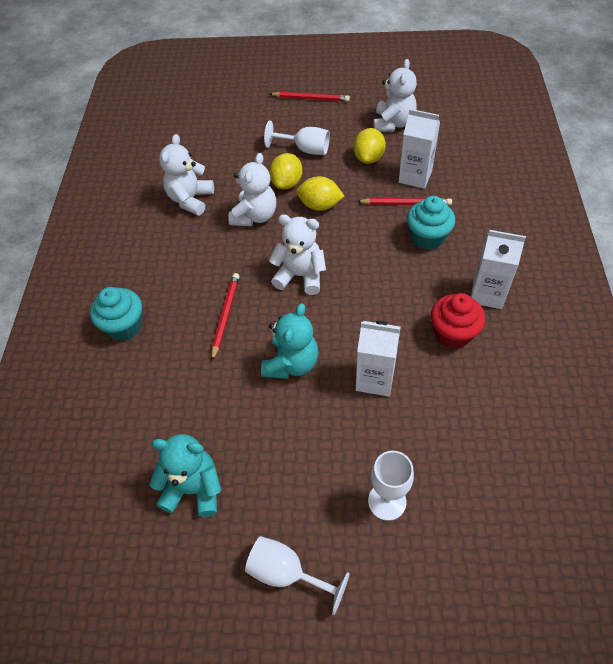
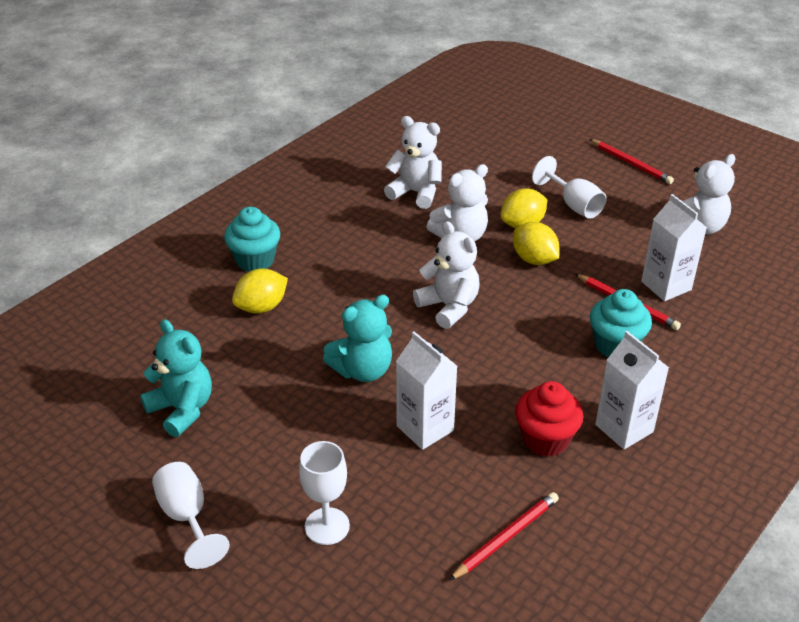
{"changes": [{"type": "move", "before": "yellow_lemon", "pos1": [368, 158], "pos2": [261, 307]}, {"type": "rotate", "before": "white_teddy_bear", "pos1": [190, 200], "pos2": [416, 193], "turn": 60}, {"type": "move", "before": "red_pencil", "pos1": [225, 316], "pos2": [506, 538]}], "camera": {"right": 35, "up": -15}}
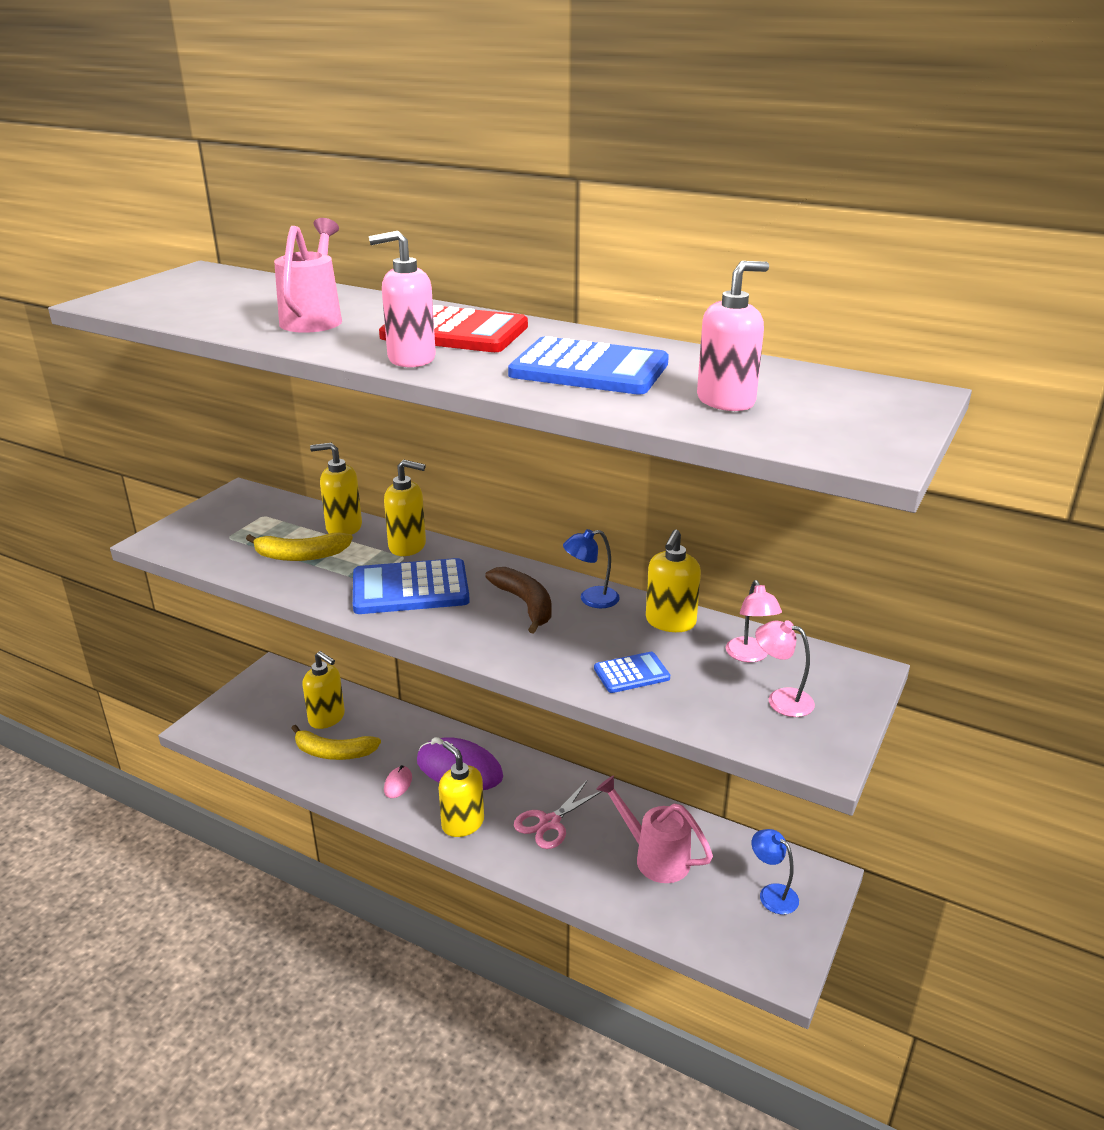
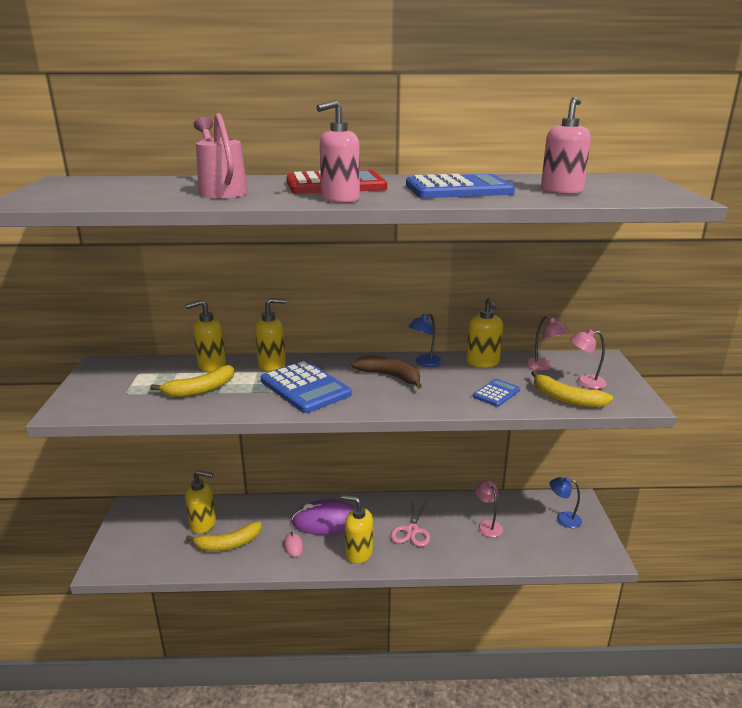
{"changes": [{"type": "rotate", "before": "blue_calculator", "pos1": [410, 588], "pos2": [305, 388], "turn": -90}, {"type": "replace", "before": "pink_watering_can", "after": "pink_lamp", "pos1": [655, 857], "pos2": [487, 525]}, {"type": "insert", "after": "yellow_banana", "pos2": [566, 399]}], "camera": {"right": -30, "up": -5}}
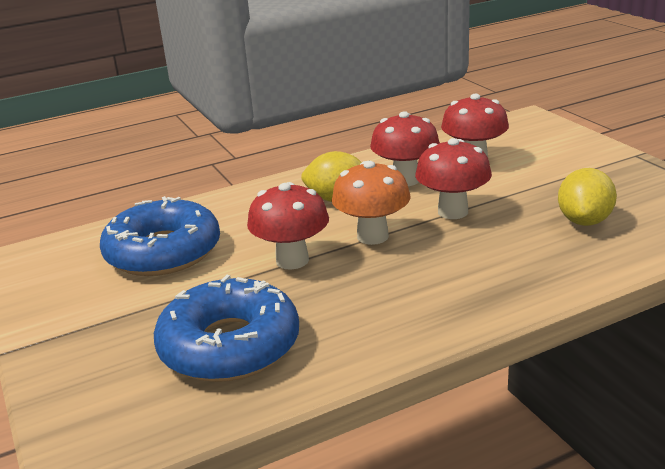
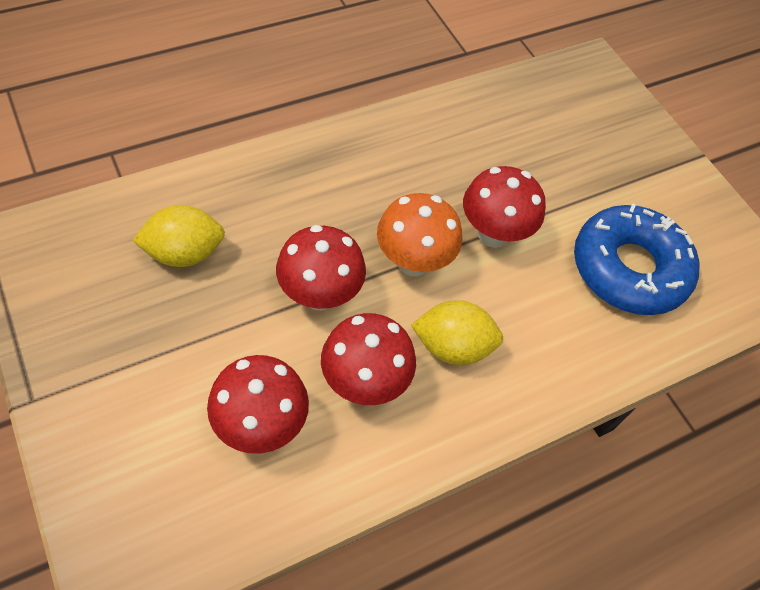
{"changes": [{"type": "rotate", "before": "yellow_lemon", "pos1": [584, 221], "pos2": [184, 253], "turn": 60}, {"type": "delete", "before": "blue_donut", "pos1": [229, 346]}], "camera": {"right": 170, "up": 30}}
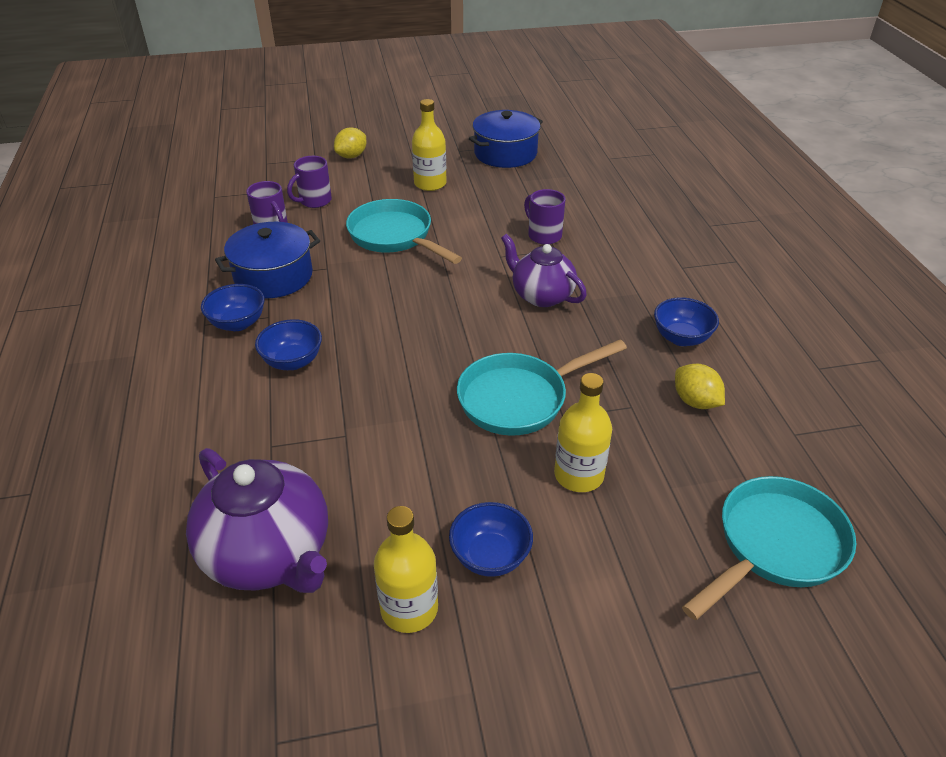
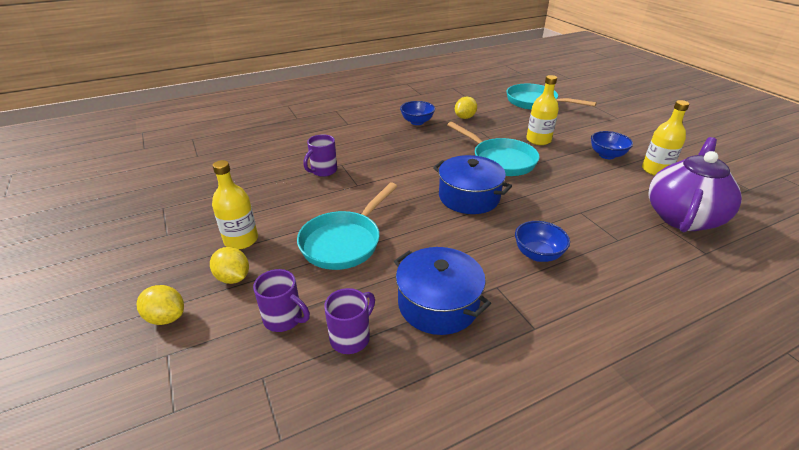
{"changes": [{"type": "insert", "after": "yellow_lemon", "pos2": [233, 278]}, {"type": "move", "before": "blue_pot", "pos1": [505, 153], "pos2": [469, 197]}, {"type": "delete", "before": "blue_bowl", "pos1": [238, 323]}, {"type": "delete", "before": "purple_teapot", "pos1": [541, 295]}], "camera": {"right": -105, "up": -5}}
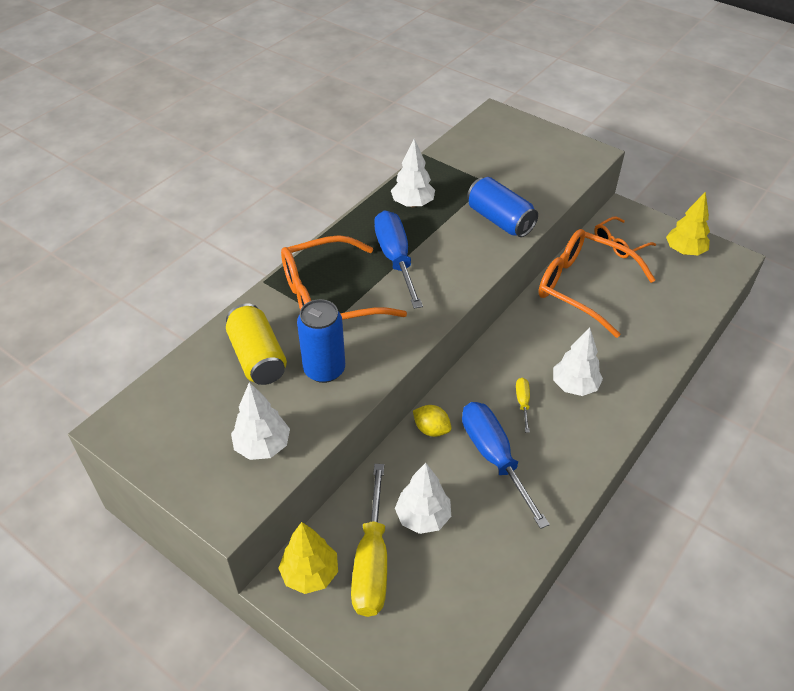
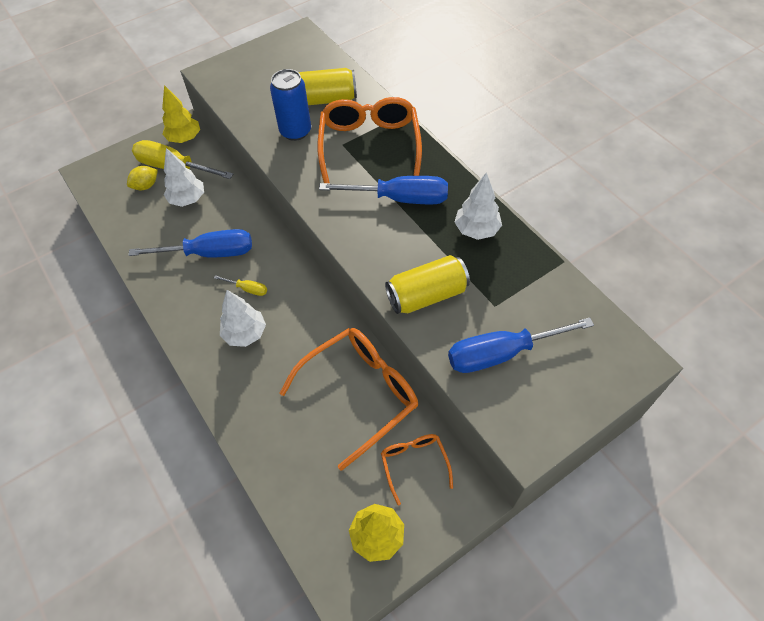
{"changes": [{"type": "move", "before": "yellow_lemon", "pos1": [431, 429], "pos2": [146, 186]}, {"type": "recolor", "before": "blue_can", "after": "yellow_can", "pos1": [500, 220], "pos2": [426, 295]}, {"type": "insert", "after": "blue_screwdriver", "pos2": [502, 353]}, {"type": "delete", "before": "white_tree", "pos1": [262, 446]}], "camera": {"right": 110, "up": 10}}
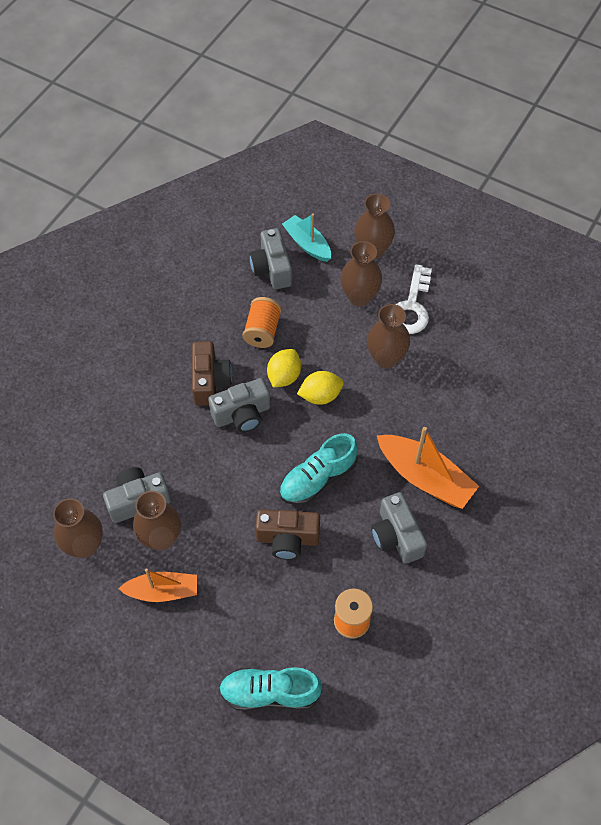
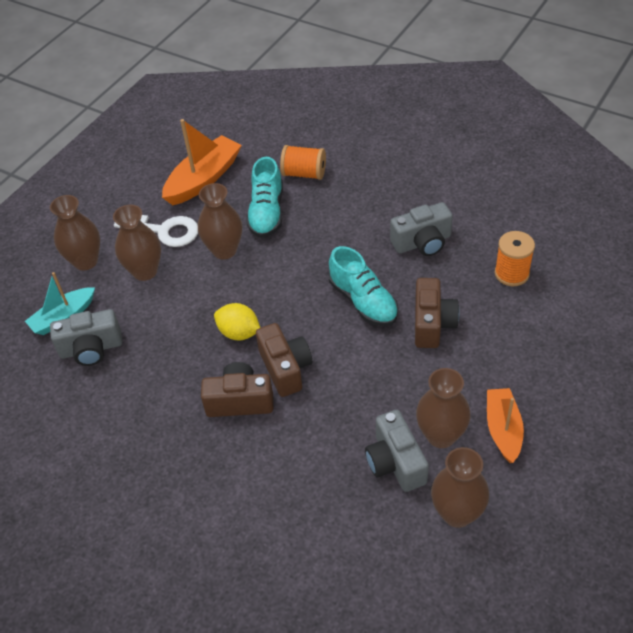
{"changes": [{"type": "move", "before": "orange_boat", "pos1": [425, 477], "pos2": [203, 179]}, {"type": "move", "before": "turquoise_shoe", "pos1": [270, 693], "pos2": [267, 212]}, {"type": "recolor", "before": "grey_camera", "after": "brown_camera", "pos1": [242, 414], "pos2": [285, 368]}, {"type": "move", "before": "orange_spool", "pos1": [262, 331], "pos2": [304, 173]}, {"type": "delete", "before": "yellow_lemon", "pos1": [320, 396]}], "camera": {"right": -85, "up": -10}}
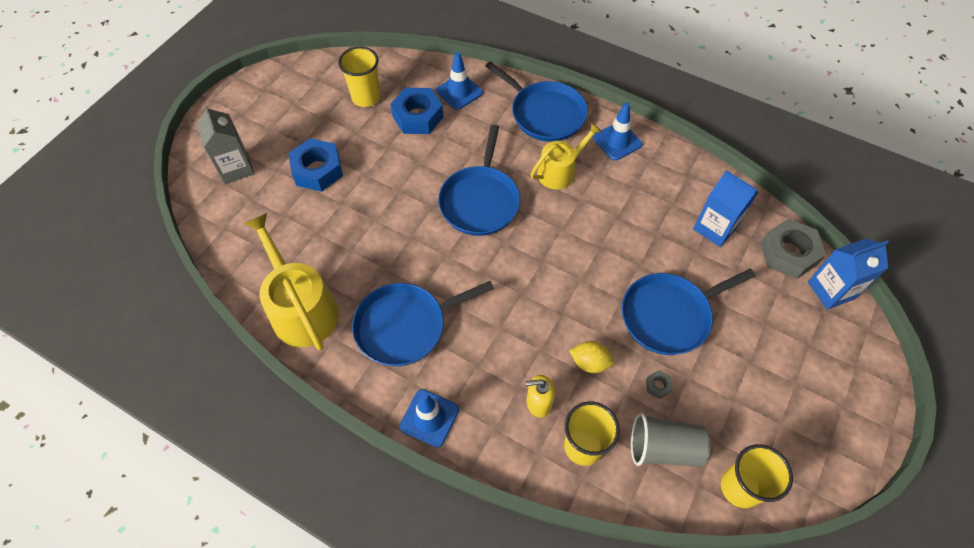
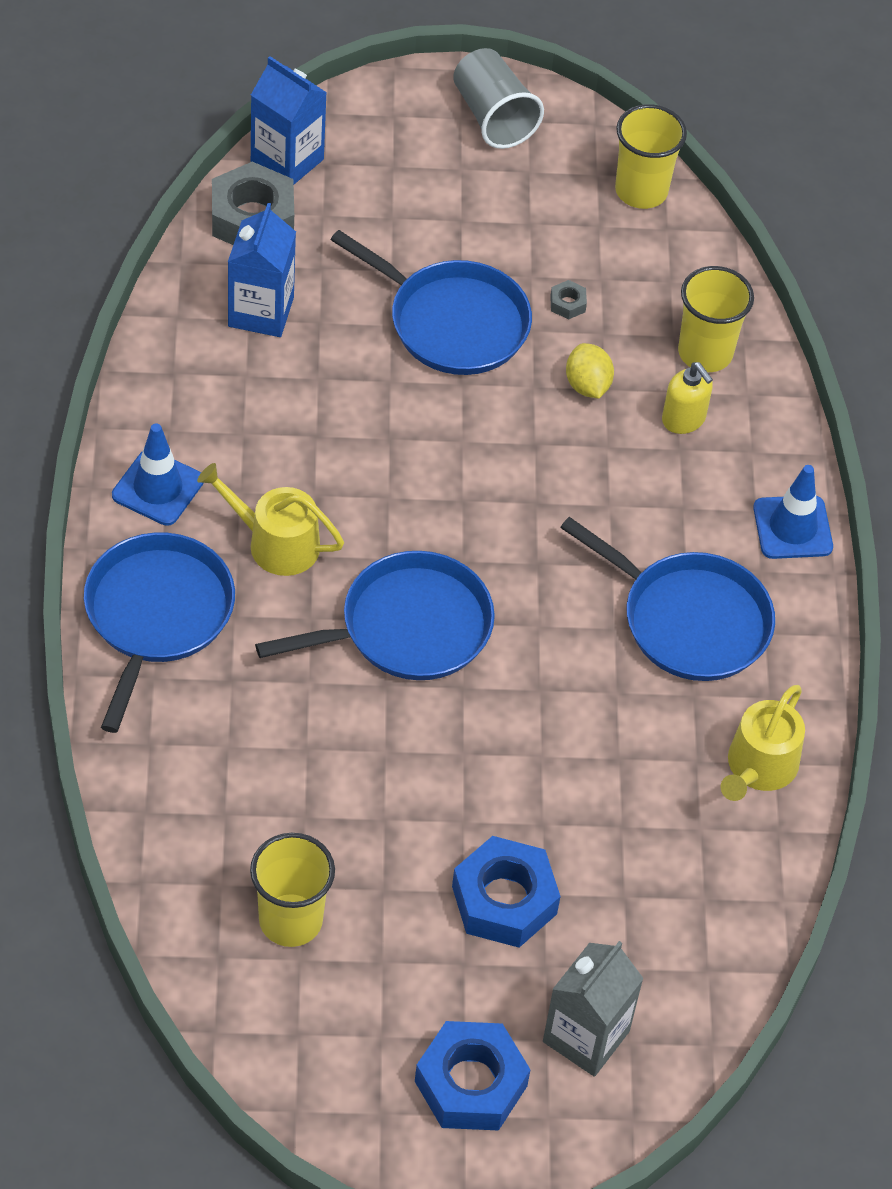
{"changes": [{"type": "move", "before": "blue_nut", "pos1": [418, 116], "pos2": [470, 1083]}, {"type": "move", "before": "grey_cup", "pos1": [663, 448], "pos2": [493, 117]}, {"type": "resize", "before": "yellow_watering_can", "pos1": [301, 308], "pos2": [758, 767], "scale": 0.63}, {"type": "delete", "before": "blue_traffic_cone", "pos1": [459, 92]}], "camera": {"right": -125, "up": -5}}
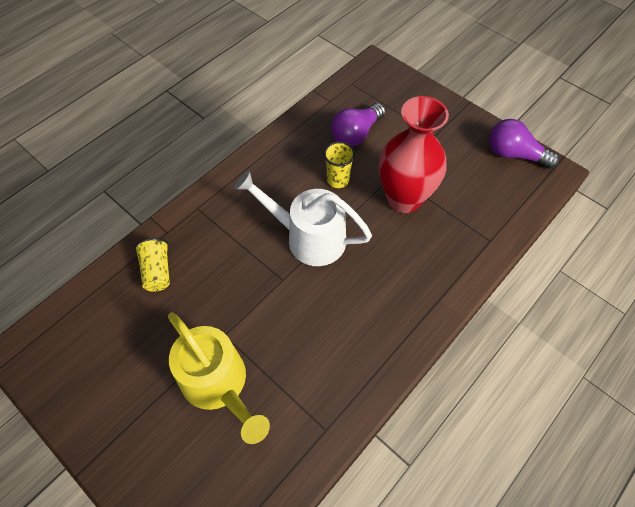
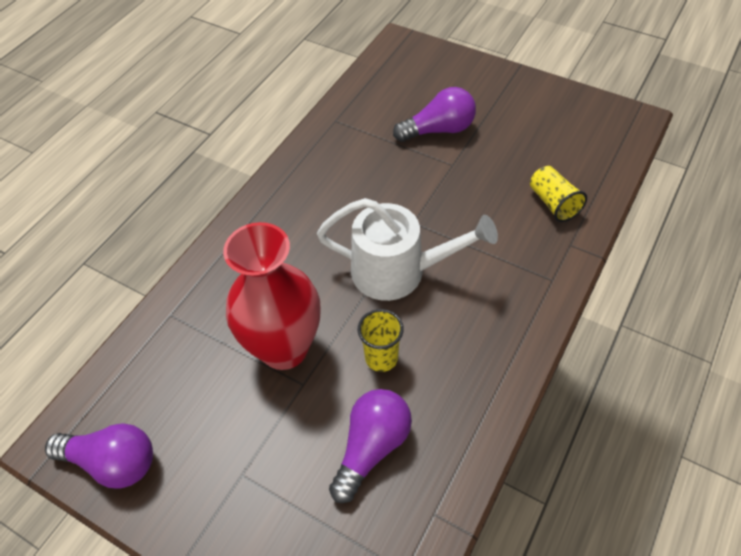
{"changes": [{"type": "replace", "before": "yellow_watering_can", "after": "purple_light_bulb", "pos1": [219, 385], "pos2": [438, 130]}], "camera": {"right": 170, "up": -5}}
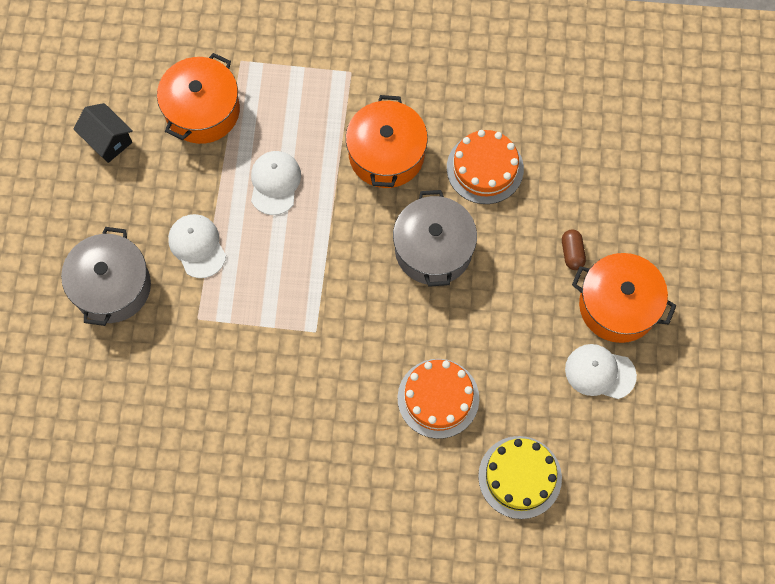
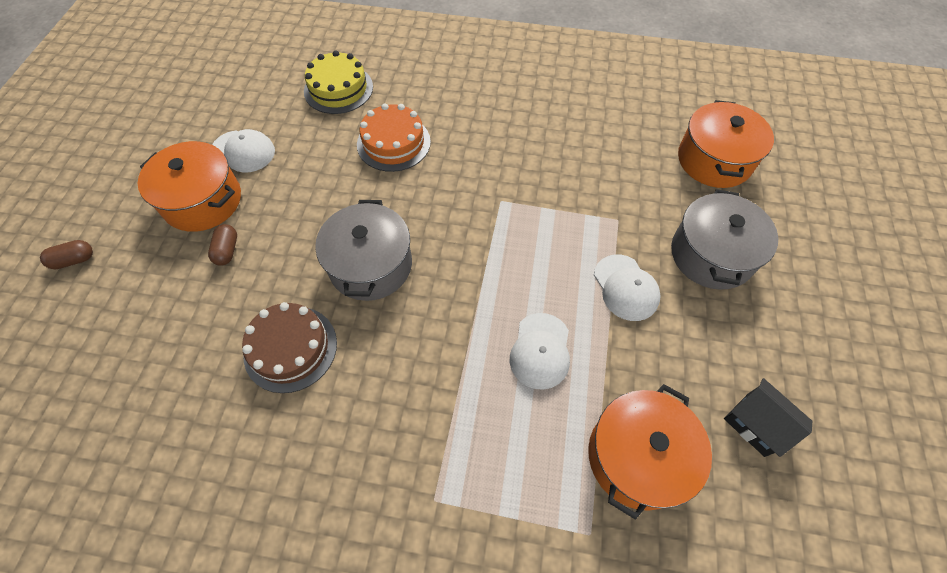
{"changes": [{"type": "insert", "after": "brown_capsule", "pos2": [74, 260]}, {"type": "recolor", "before": "orange_cake", "after": "brown_cake", "pos1": [485, 168], "pos2": [290, 348]}, {"type": "move", "before": "orange_pot", "pos1": [386, 154], "pos2": [714, 160]}], "camera": {"right": -175, "up": -10}}
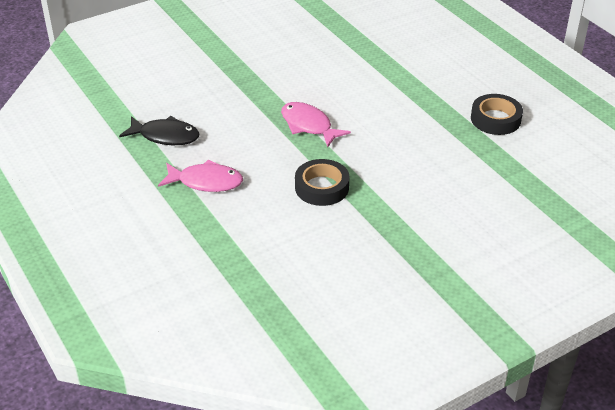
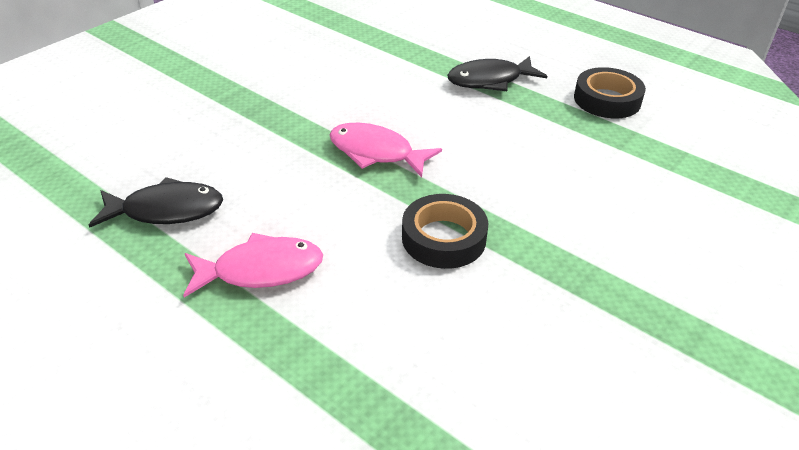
{"changes": [{"type": "insert", "after": "black_fish", "pos2": [490, 80]}], "camera": {"right": -20, "up": 0}}
